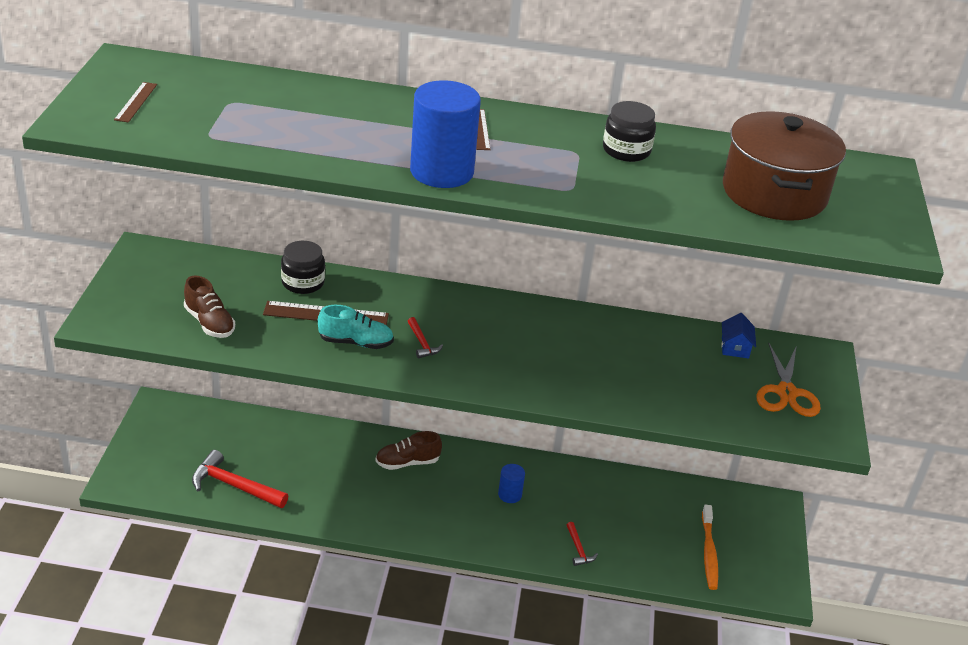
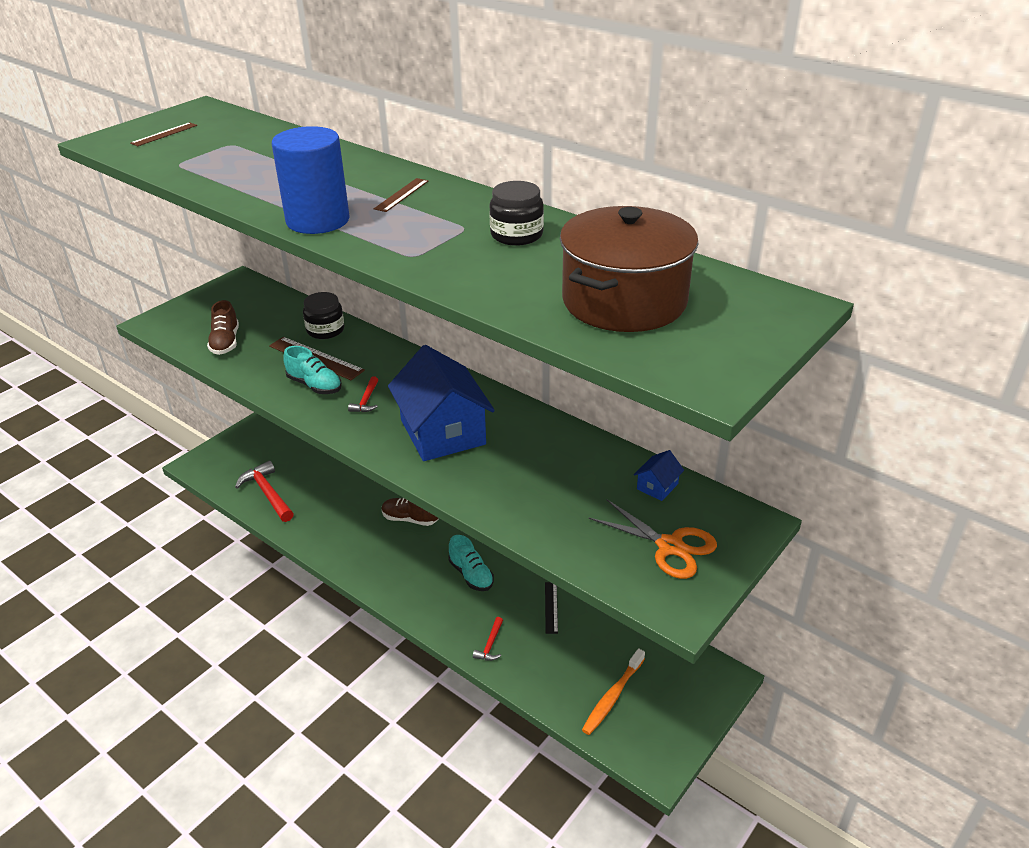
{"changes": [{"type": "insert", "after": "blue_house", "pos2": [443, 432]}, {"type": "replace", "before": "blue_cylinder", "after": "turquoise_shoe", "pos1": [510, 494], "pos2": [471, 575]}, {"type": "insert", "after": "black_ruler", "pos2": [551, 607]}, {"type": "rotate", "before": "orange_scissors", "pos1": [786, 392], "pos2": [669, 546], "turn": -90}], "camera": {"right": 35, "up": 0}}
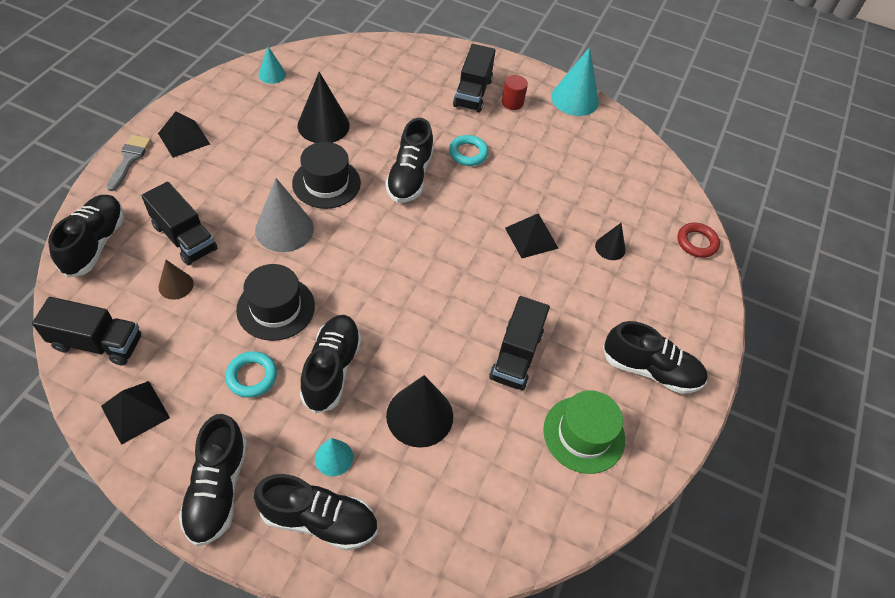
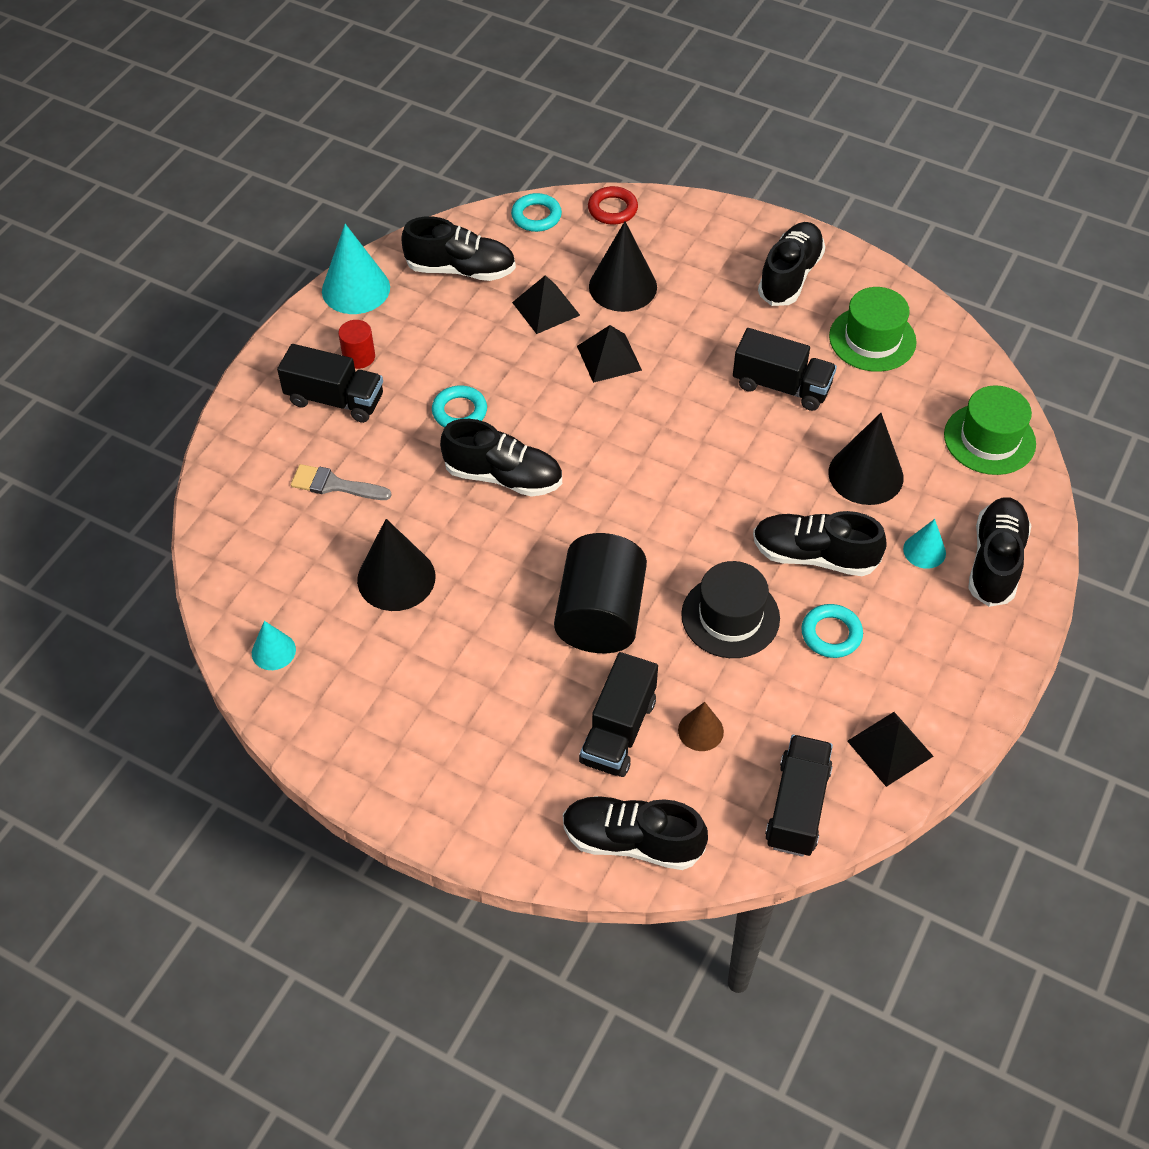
{"changes": [{"type": "move", "before": "grey_brush", "pos1": [129, 159], "pos2": [334, 485]}, {"type": "move", "before": "black_shoe", "pos1": [217, 489], "pos2": [461, 269]}, {"type": "insert", "after": "turquoise_ring", "pos2": [536, 216]}, {"type": "move", "before": "black_pyramid", "pos1": [184, 138], "pos2": [545, 308]}, {"type": "replace", "before": "grey_cone", "after": "black_cylinder", "pos1": [284, 229], "pos2": [600, 615]}, {"type": "rotate", "before": "black_truck", "pos1": [184, 238], "pos2": [618, 731], "turn": 150}, {"type": "resize", "before": "black_cone", "pos1": [610, 248], "pos2": [623, 286], "scale": 1.83}, {"type": "insert", "after": "green_hat", "pos2": [989, 439]}, {"type": "delete", "before": "black_hat", "pos1": [326, 183]}], "camera": {"right": -80, "up": 0}}
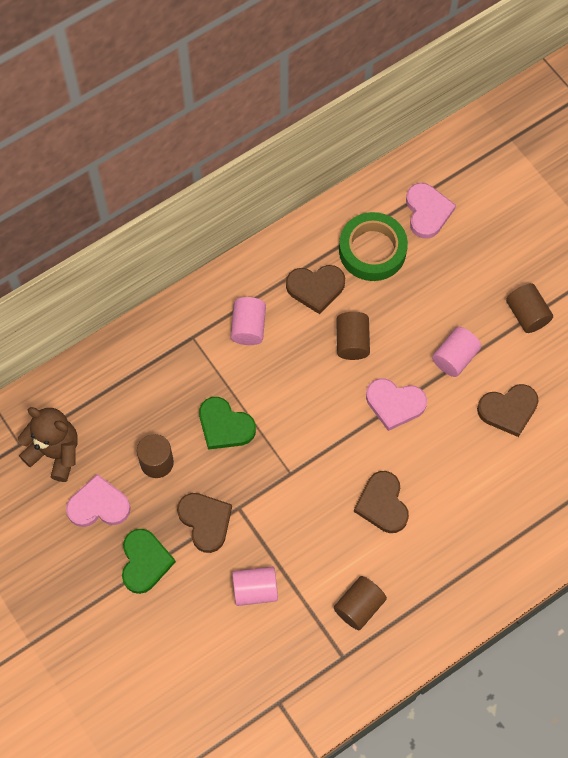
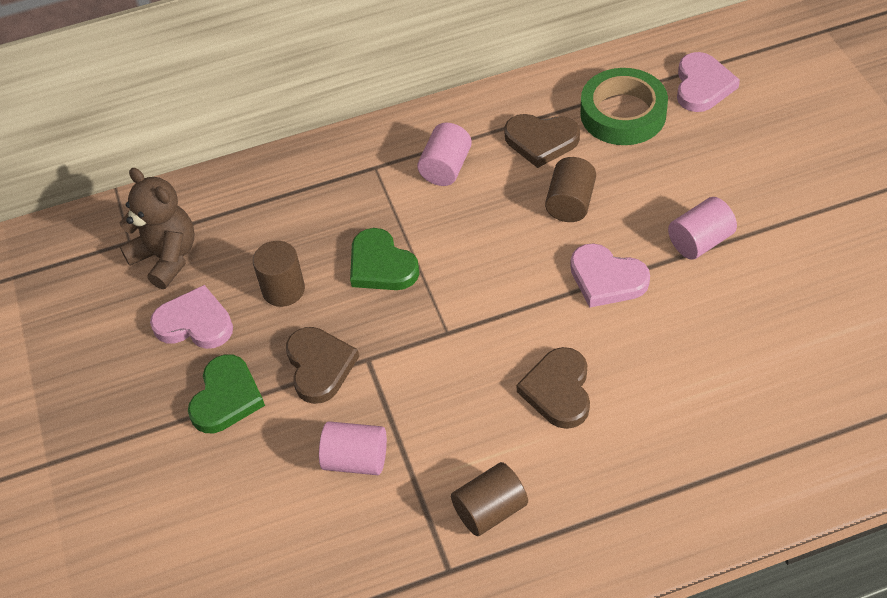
{"changes": [{"type": "delete", "before": "brown_heart", "pos1": [508, 410]}, {"type": "delete", "before": "brown_cylinder", "pos1": [527, 314]}], "camera": {"right": 20, "up": -15}}
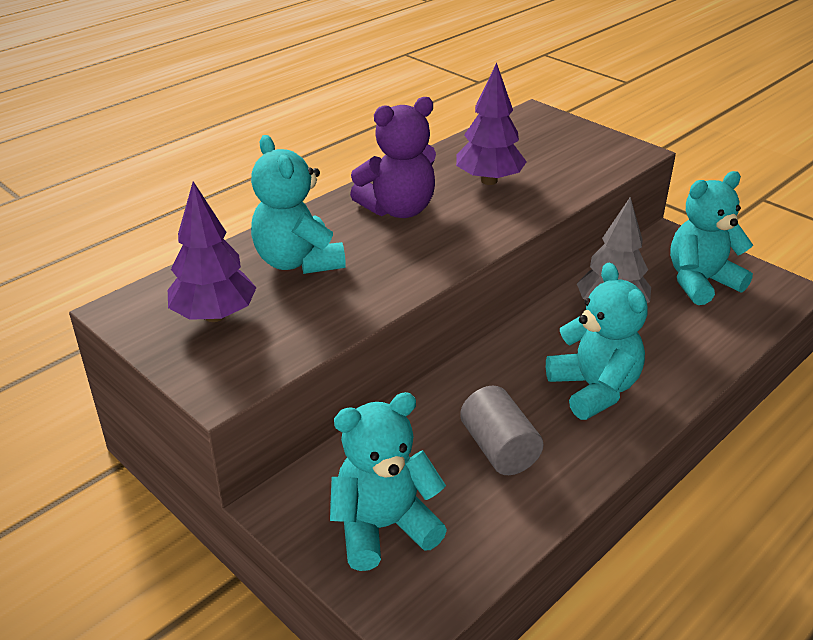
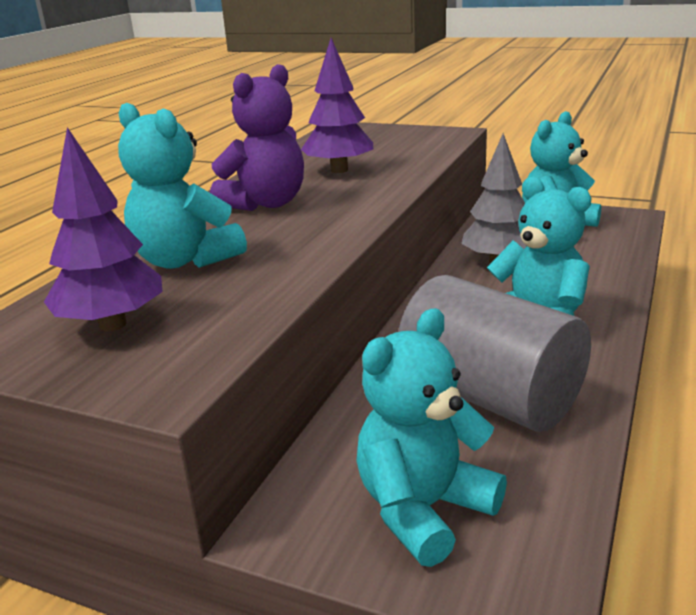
{"changes": [{"type": "resize", "before": "grey_cylinder", "pos1": [499, 449], "pos2": [489, 396], "scale": 1.74}], "camera": {"right": -20, "up": -10}}
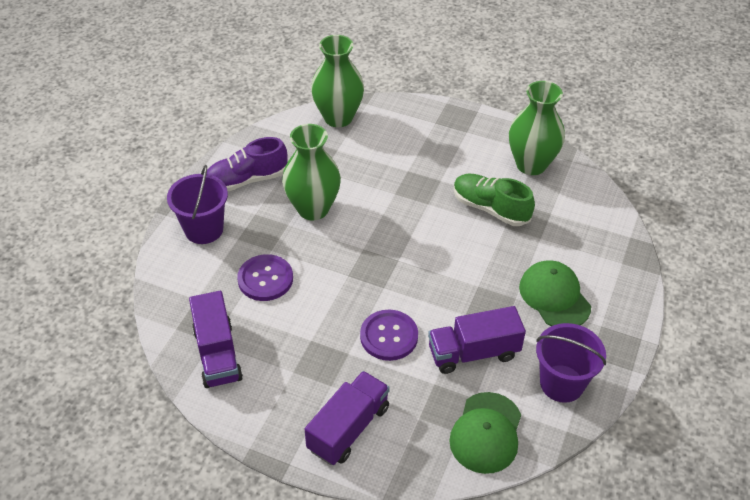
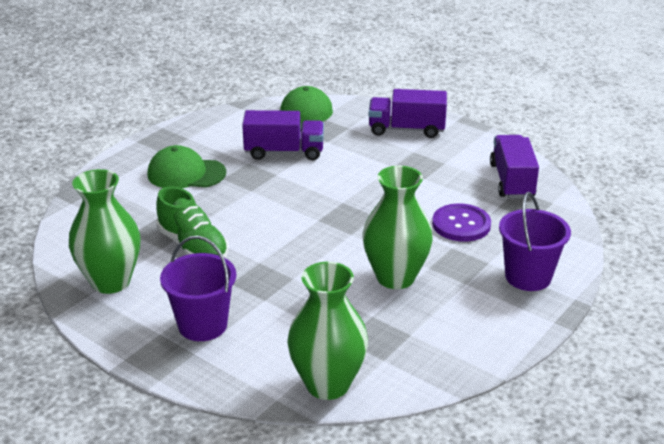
{"changes": [{"type": "rotate", "before": "green_cap", "pos1": [554, 296], "pos2": [186, 174], "turn": 105}, {"type": "move", "before": "purple_bucket", "pos1": [561, 383], "pos2": [202, 325]}, {"type": "rotate", "before": "purple_truck", "pos1": [348, 428], "pos2": [406, 129], "turn": 45}, {"type": "delete", "before": "purple_shoe", "pos1": [247, 180]}, {"type": "delete", "before": "purple_button", "pos1": [389, 336]}], "camera": {"right": -165, "up": -15}}
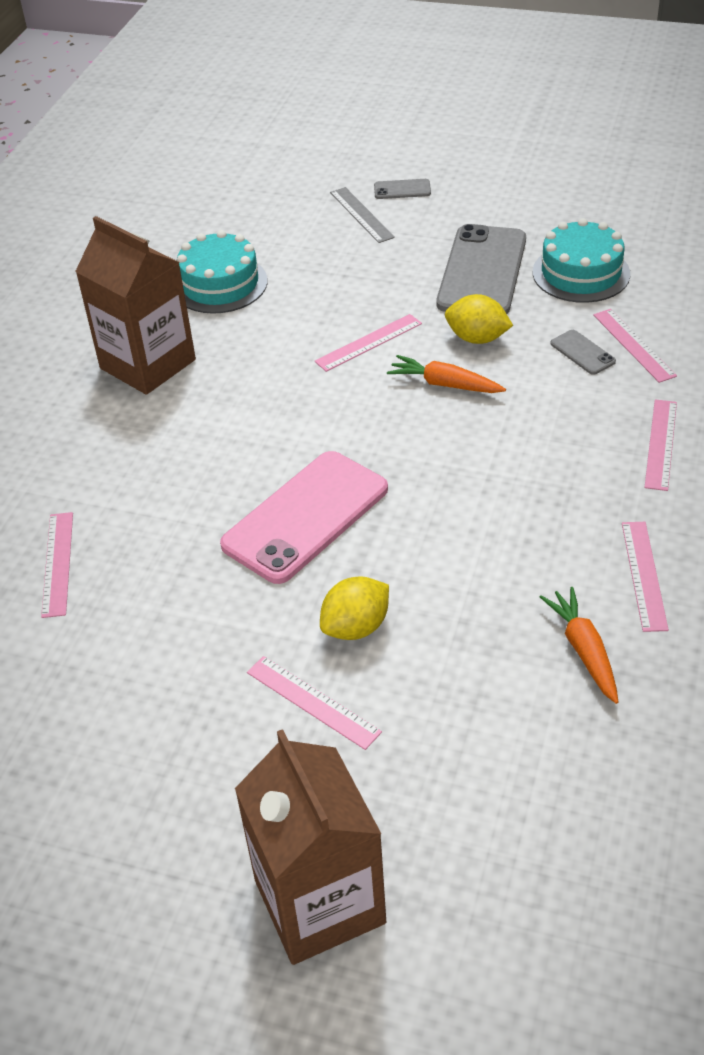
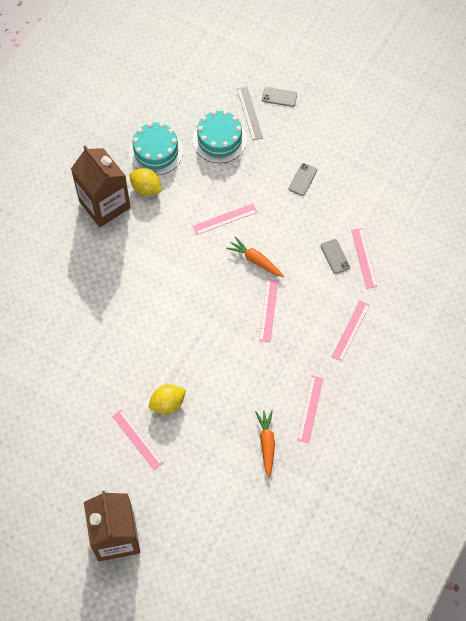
{"changes": [{"type": "move", "before": "yellow_lemon", "pos1": [477, 338], "pos2": [146, 188]}, {"type": "move", "before": "turquoise_cake", "pos1": [581, 273], "pos2": [219, 139]}, {"type": "move", "before": "pink_ruler", "pos1": [58, 563], "pos2": [268, 310]}, {"type": "resize", "before": "grey_phone", "pos1": [482, 271], "pos2": [302, 179], "scale": 0.43}, {"type": "delete", "before": "pink_phone", "pos1": [305, 517]}], "camera": {"right": 10, "up": 20}}
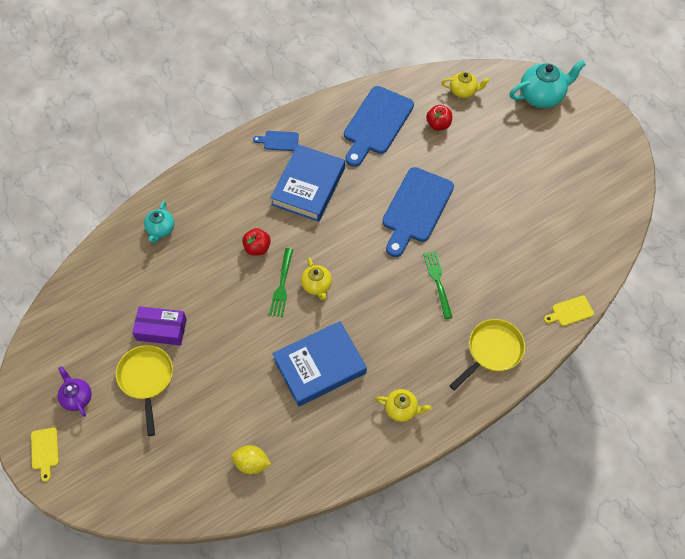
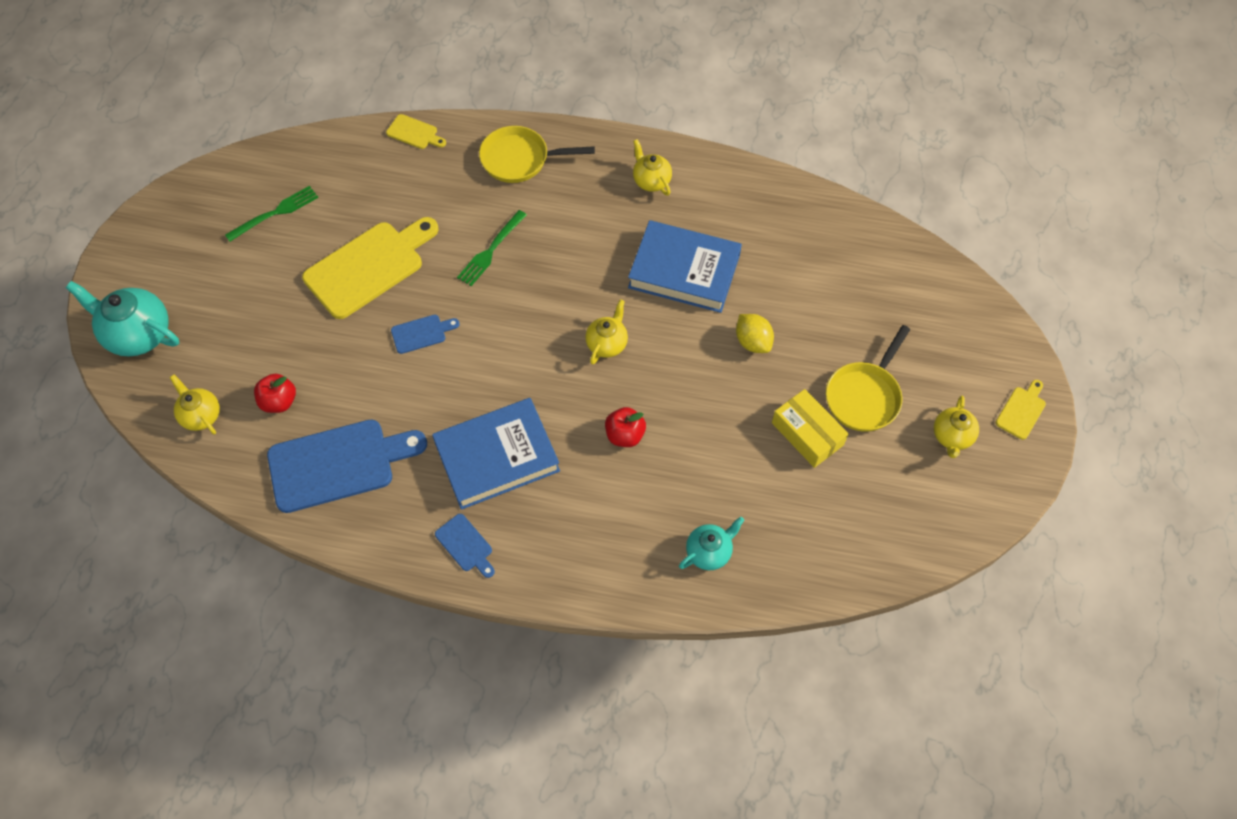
{"changes": [{"type": "move", "before": "green_fork", "pos1": [282, 285], "pos2": [275, 213]}, {"type": "insert", "after": "yellow_cutting_board", "pos2": [369, 266]}, {"type": "resize", "before": "blue_cutting_board", "pos1": [416, 209], "pos2": [421, 333], "scale": 0.46}, {"type": "move", "before": "yellow_lemon", "pos1": [251, 463], "pos2": [753, 342]}, {"type": "recolor", "before": "purple_box", "after": "yellow_box", "pos1": [161, 329], "pos2": [807, 434]}, {"type": "recolor", "before": "purple_teapot", "after": "yellow_teapot", "pos1": [77, 397], "pos2": [951, 436]}], "camera": {"right": -135, "up": 0}}
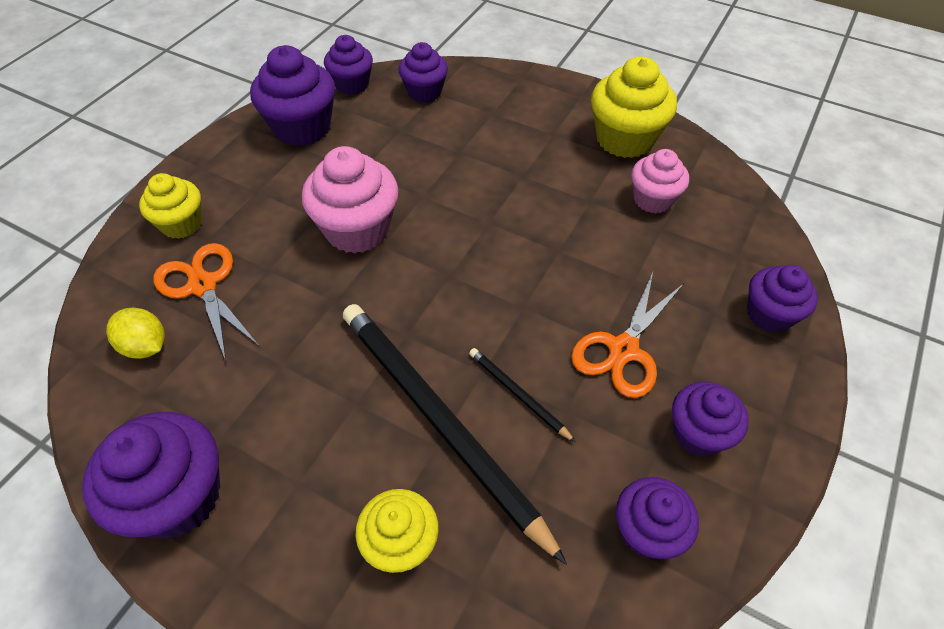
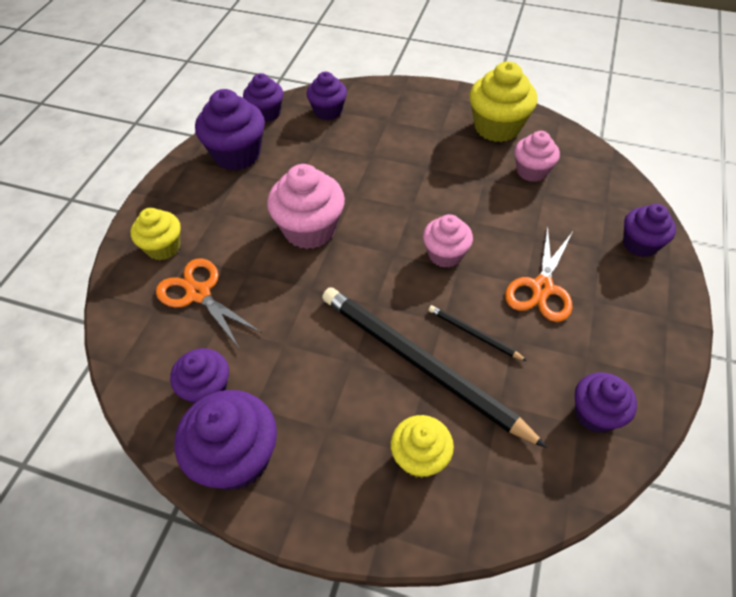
{"changes": [{"type": "move", "before": "purple_cupcake", "pos1": [698, 433], "pos2": [207, 389]}, {"type": "insert", "after": "pink_cupcake", "pos2": [445, 254]}, {"type": "delete", "before": "yellow_lemon", "pos1": [145, 346]}], "camera": {"right": -10, "up": 0}}
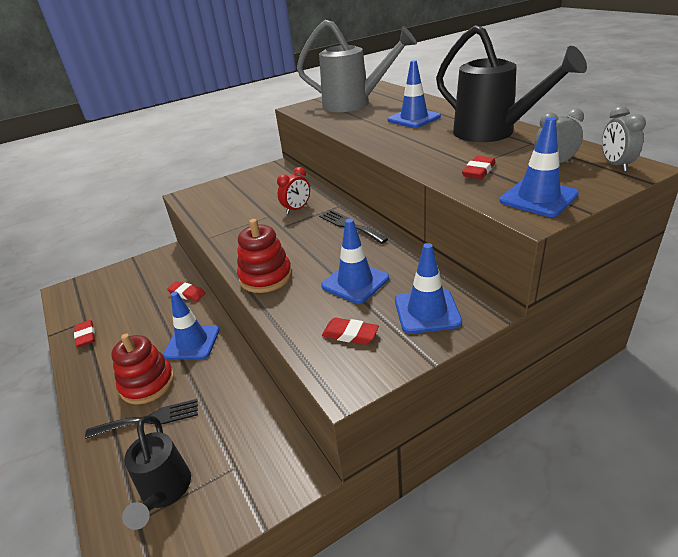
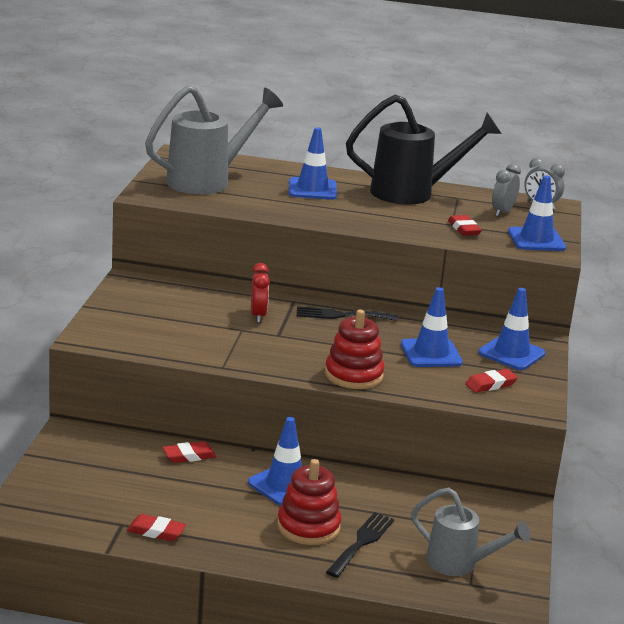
{"changes": [{"type": "recolor", "before": "black_watering_can", "after": "grey_watering_can", "pos1": [165, 493], "pos2": [460, 564]}], "camera": {"right": -55, "up": -10}}
